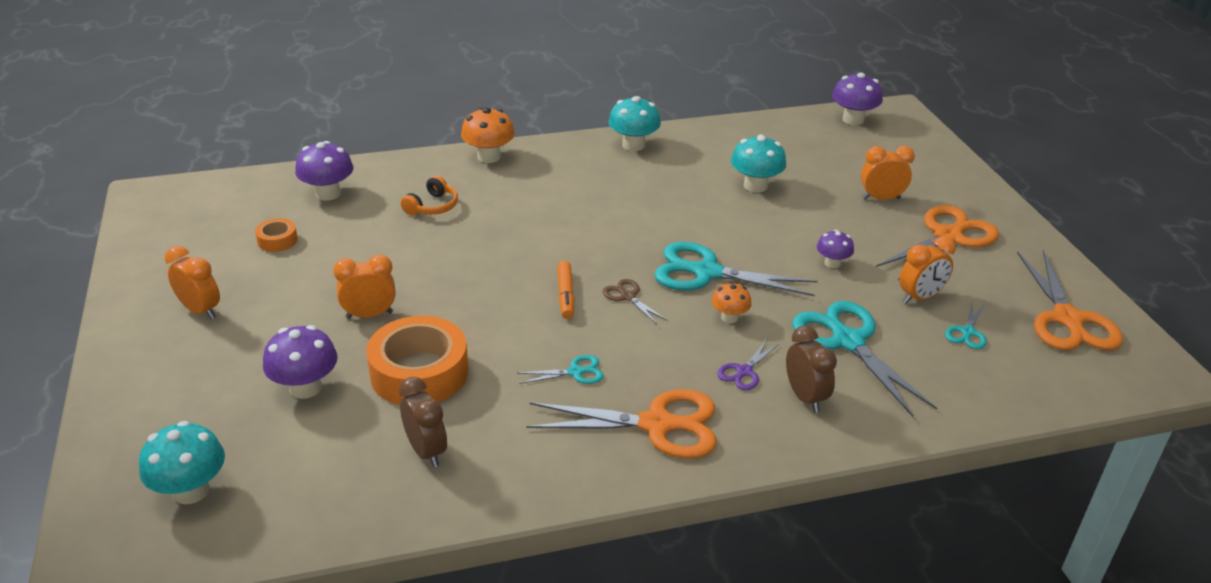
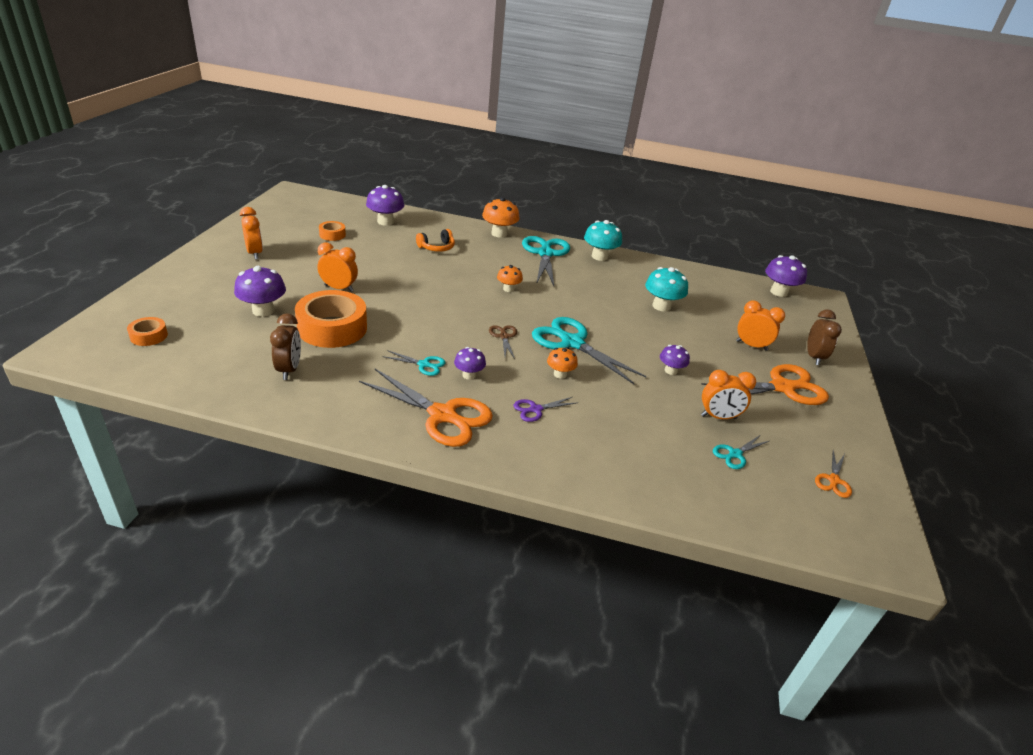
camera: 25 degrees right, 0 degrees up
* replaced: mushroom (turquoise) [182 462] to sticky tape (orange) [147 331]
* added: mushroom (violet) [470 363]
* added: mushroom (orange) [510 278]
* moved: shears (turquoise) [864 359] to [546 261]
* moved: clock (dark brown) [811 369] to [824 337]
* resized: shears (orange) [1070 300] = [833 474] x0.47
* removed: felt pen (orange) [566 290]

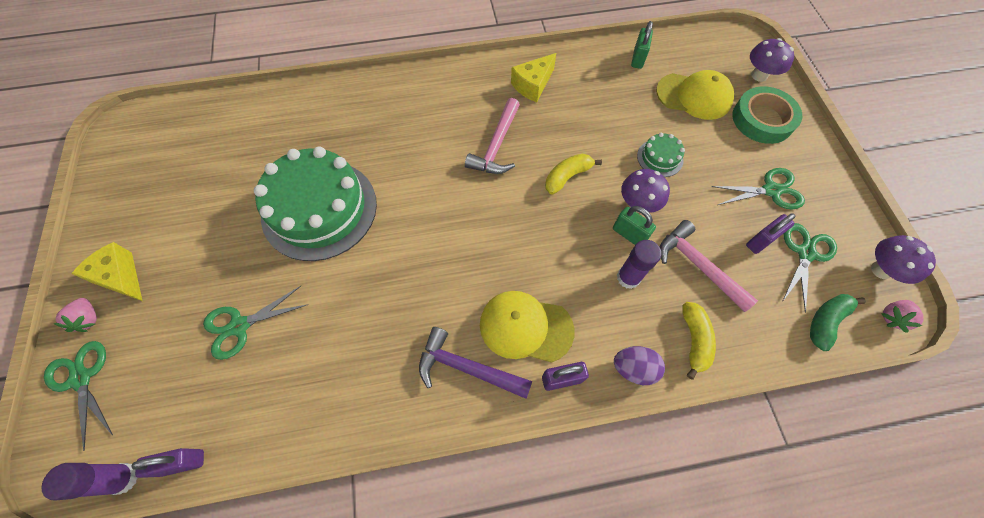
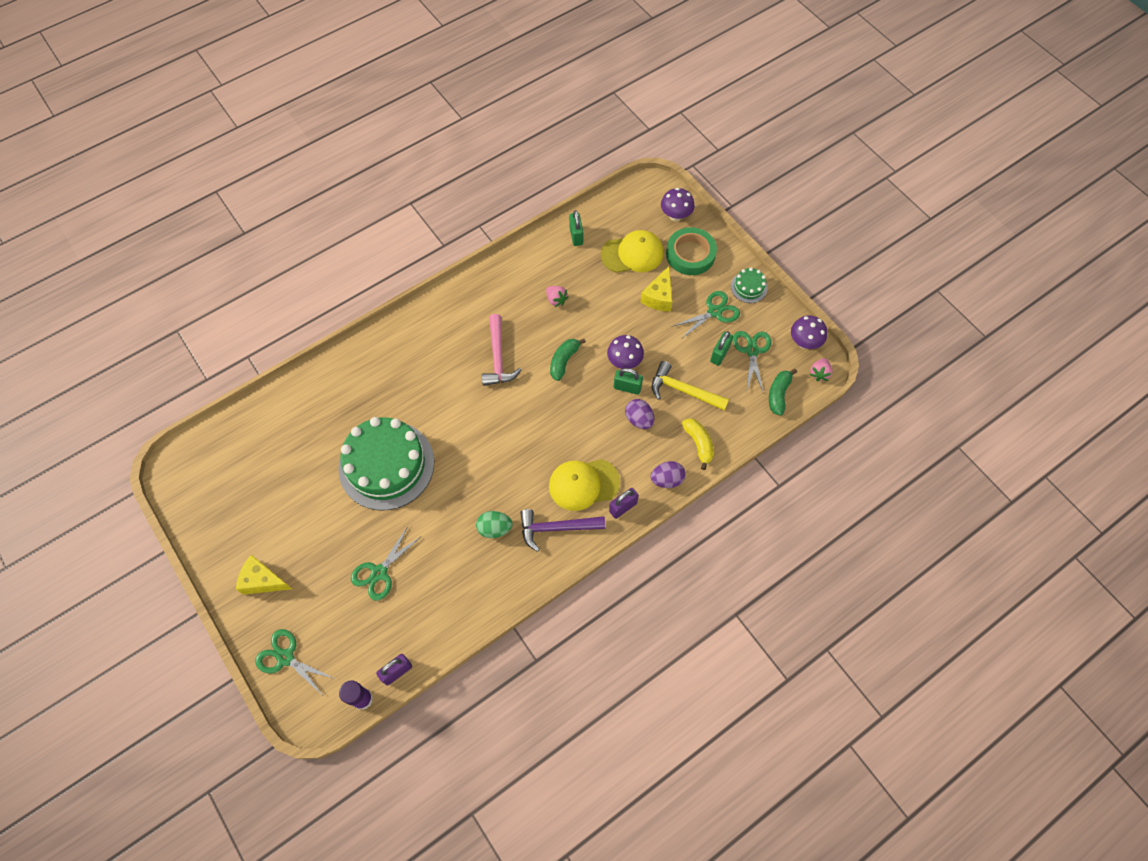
camera: 25 degrees left, 0 degrees up
* added: egg shape (emerald) [494 524]
* moved: strawberry (pink) [75 315] to [557 296]
* recoloured: toy banana (bright yellow) [573 173] to toy banana (emerald) [568 360]
* replaced: stick of glue (violet) [639 264] to egg shape (violet) [639 414]
* moved: cheese (bright yellow) [533 77] to [656 288]
* recoloured: hammer (pink) [709 266] to hammer (bright yellow) [690 386]
* recoloured: small lock (violet) [771 233] to small lock (emerald) [721 348]
* moved: layer cake (emerald) [661 155] to [749 285]

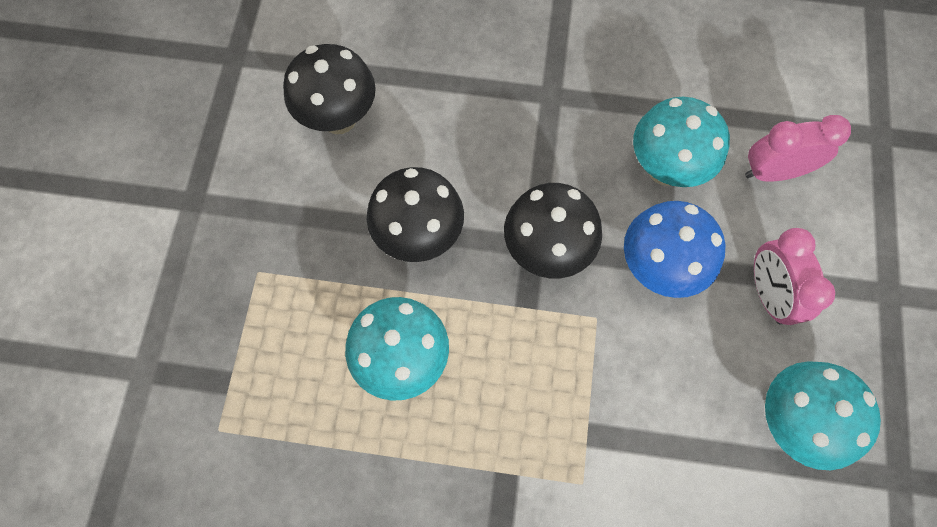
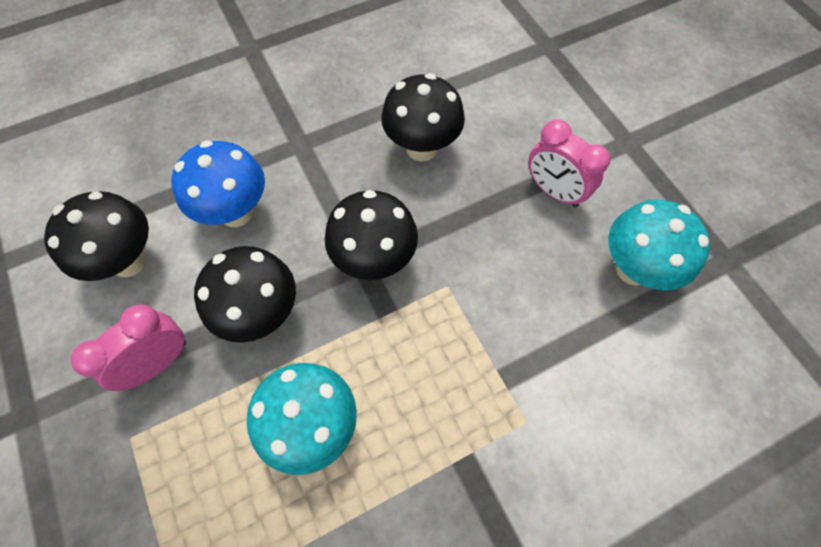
camera: 35 degrees left, 5 degrees down
* moved: clock (pink) [798 148] to [128 347]
* moved: mushroom (blue) [675 249] to [218 183]
* recoloured: mushroom (turquoise) [681 142] to mushroom (black) [423 117]

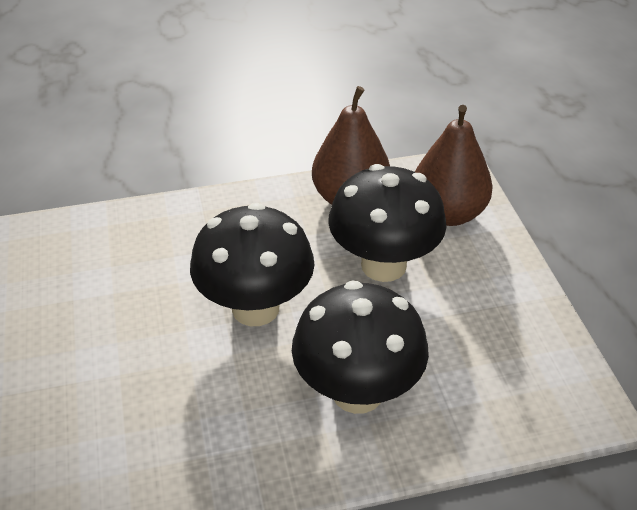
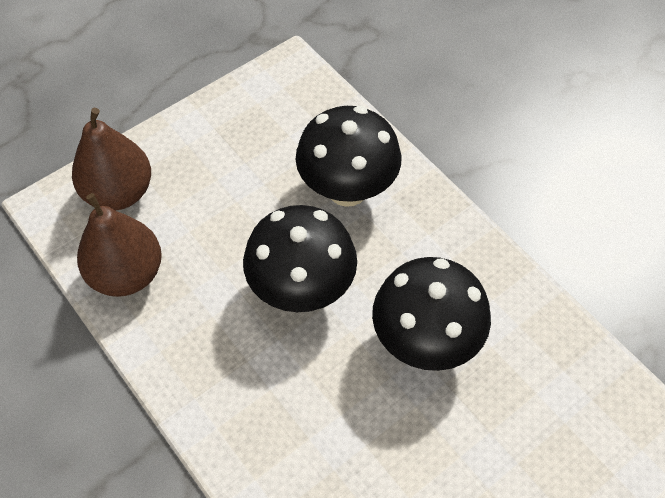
camera: 115 degrees left, 15 degrees up
* moved: mushroom (black) [387 223] to [431 314]

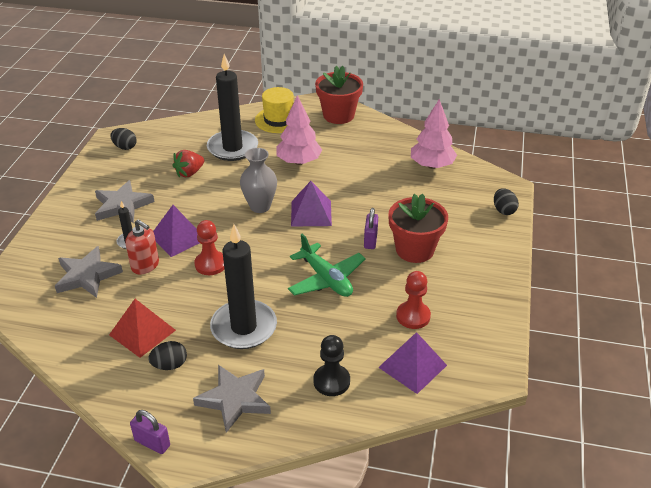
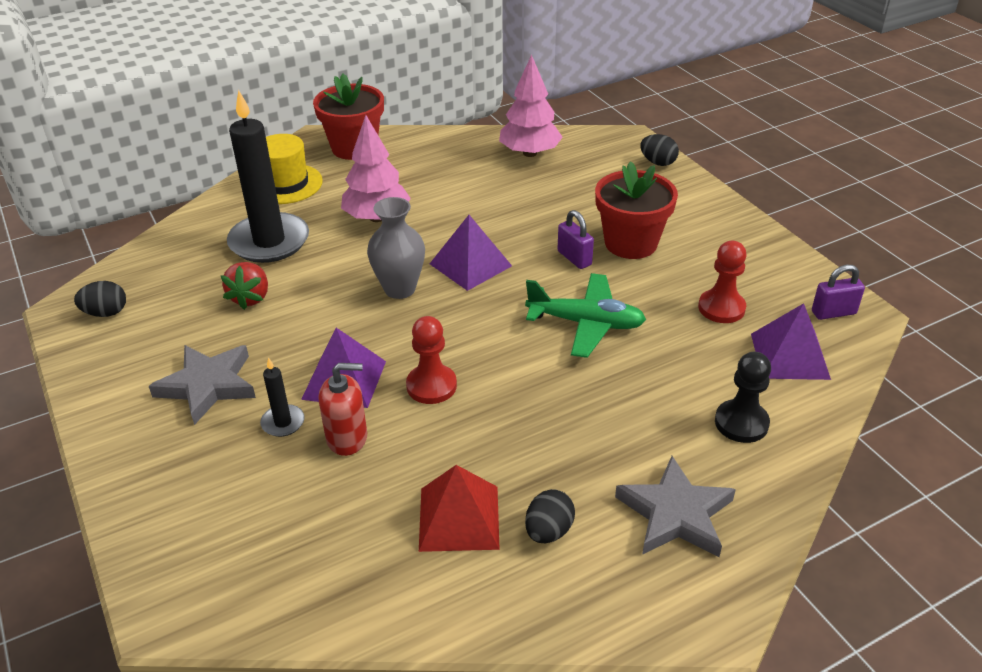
camera: 40 degrees left, 0 degrees up
* moved: small lock (violet) [150 432] to [838 292]
* removed: star shape (grey) [89 272]
* removed: wax candle (black) [243 286]

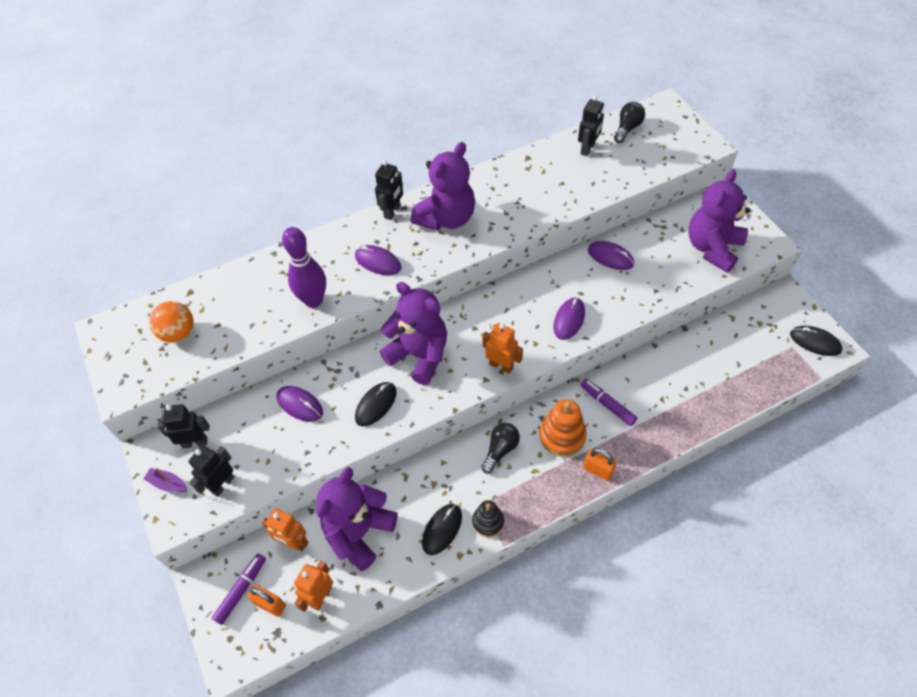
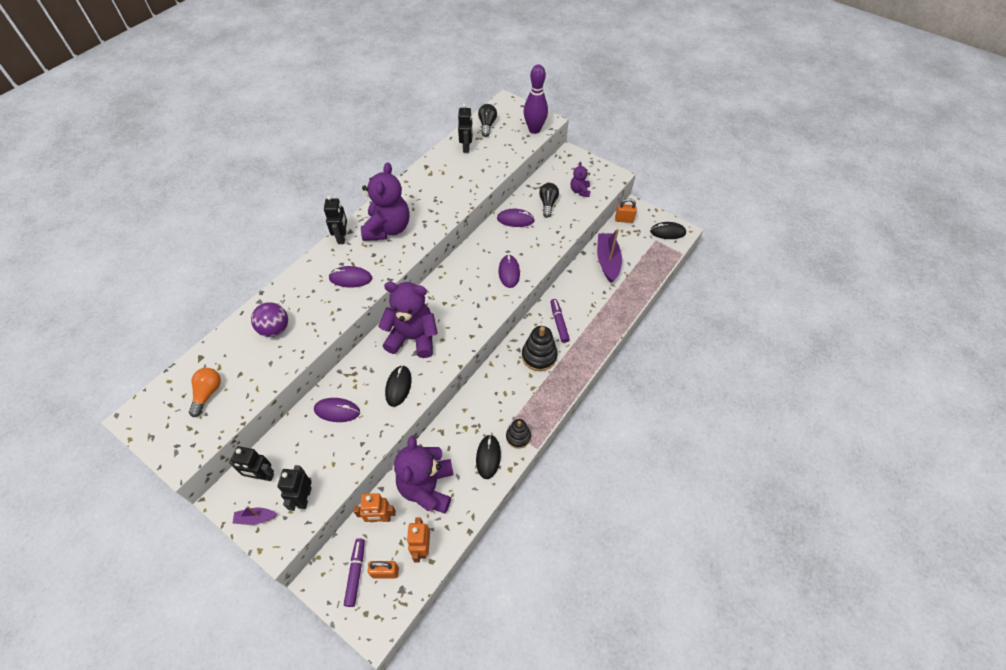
camera: 30 degrees left, 0 degrees up
* replaced: sphere (orange) [171 322] to light bulb (orange) [205 392]
* turned: robot figure (black) [183 426] = [251 463] 135 degrees counterclockwise
* added: sphere (violet) [269 319]
* recoloured: stacking toy (orange) [563 428] to stacking toy (black) [540 348]
* moved: bowling pin (violet) [304 267] to [536 99]
* moved: light bulb (black) [500 448] to [549 200]
* turned: felt pen (violet) [609 402] = [560 321] 60 degrees clockwise
* resized: teddy bear (violet) [719 221] = [580 179] x0.49
* added: sailboat (violet) [609 256]
* moved: small lock (orange) [600 464] to [626 210]
* removed: robot figure (orange) [503 348]

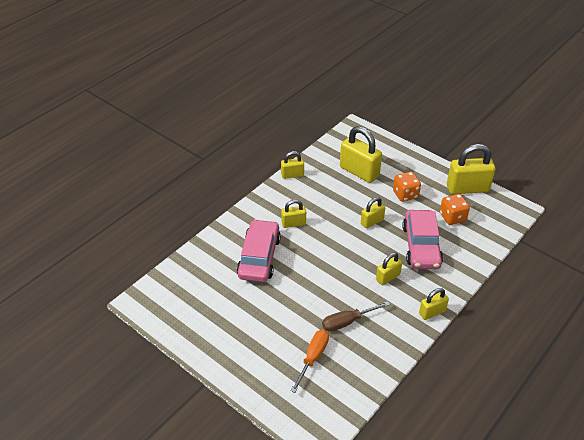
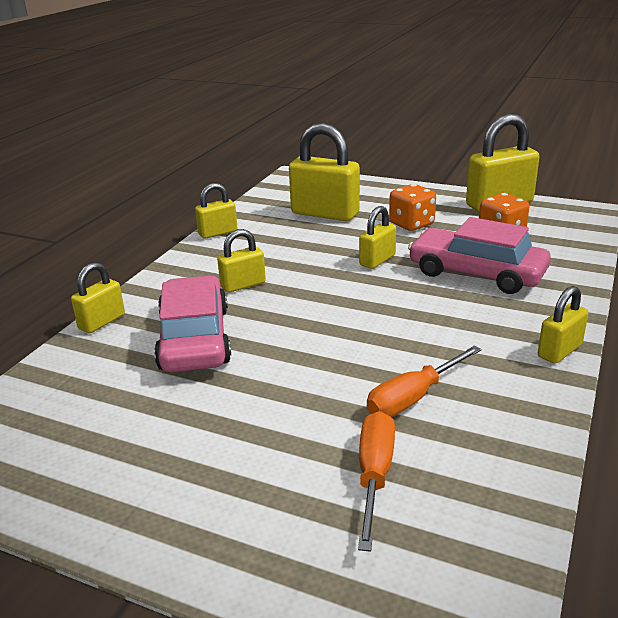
camera: 15 degrees left, 15 degrees down
* moved: small lock (bright yellow) [389 269] to [98 297]
* recoloured: flat screwdriver (dark brown) [356 316] to flat screwdriver (orange) [424 381]
* turned: car (pink) [422 239] = [479 255] 135 degrees clockwise

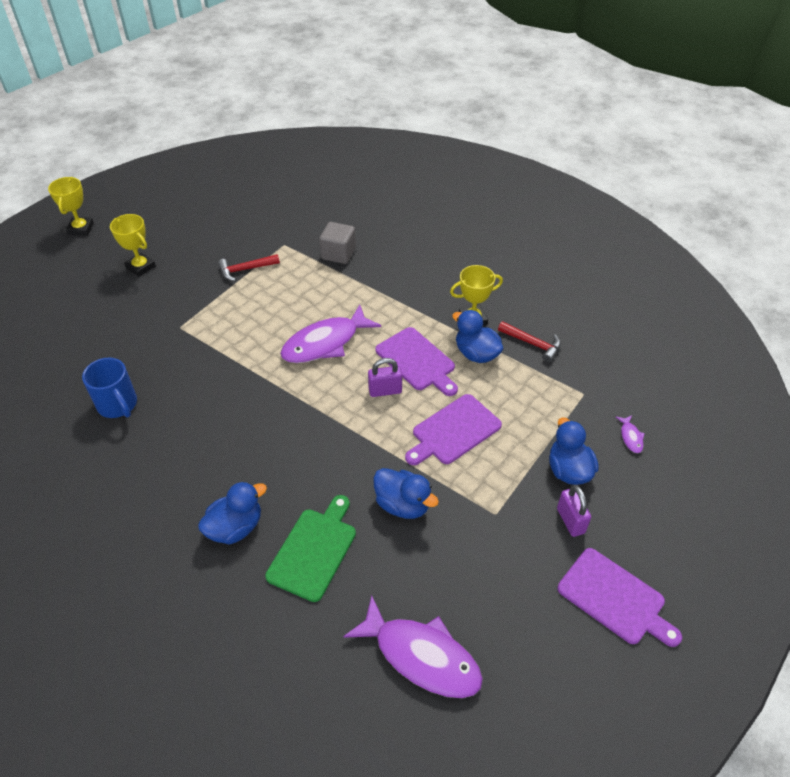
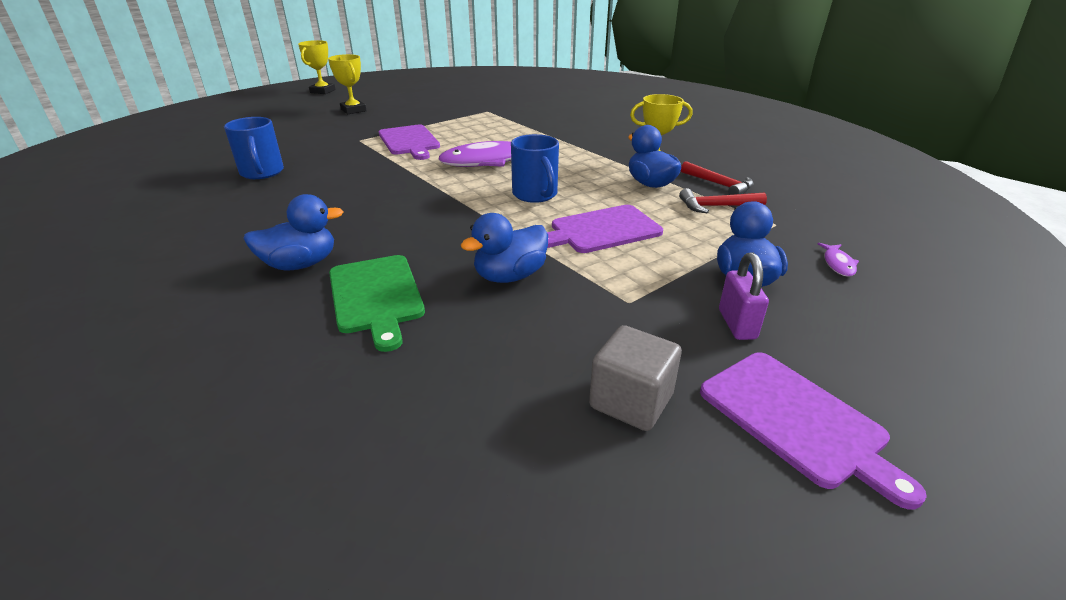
camera: 15 degrees right, 15 degrees down
* turned: bread board (emerald) [310 548] = [377 303] 120 degrees clockwise
* moved: bread board (violet) [416 361] to [409 142]
* turned: duck (blue) [406 493] = [504 248] 90 degrees clockwise
* replaced: small lock (violet) [385 377] to tea mug (blue) [535 168]
* moved: cube (grey) [337 243] to [635 378]
* moved: hammer (crimson) [249 267] to [723 200]
* removed: toy fish (violet) [413 646]

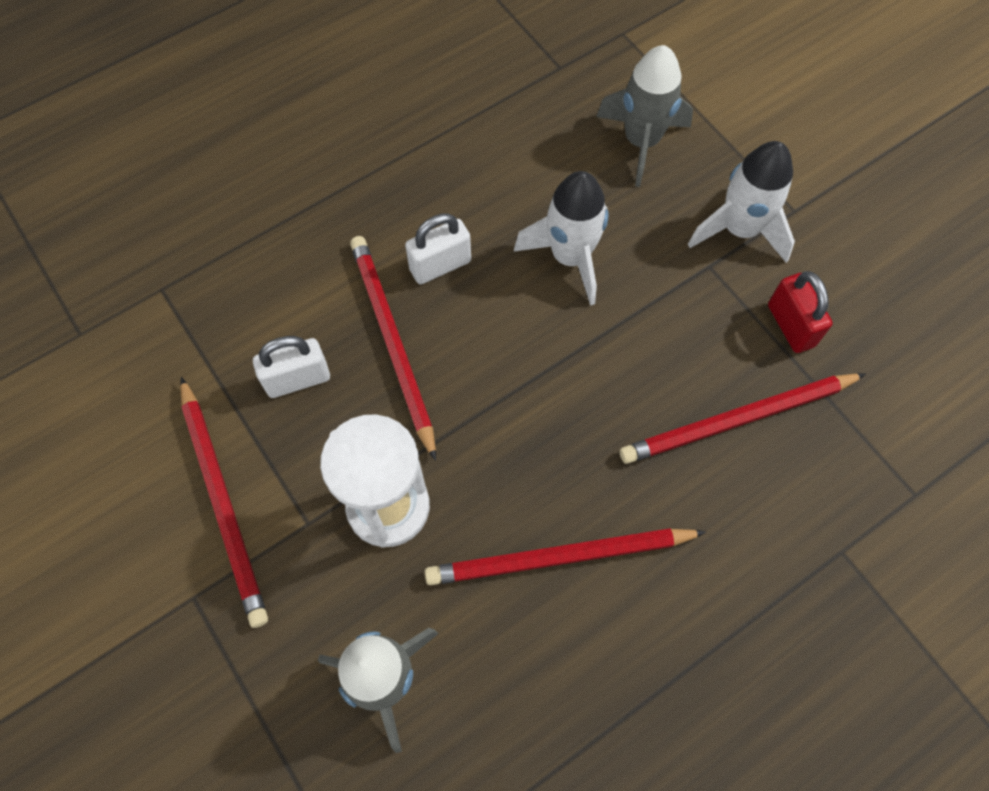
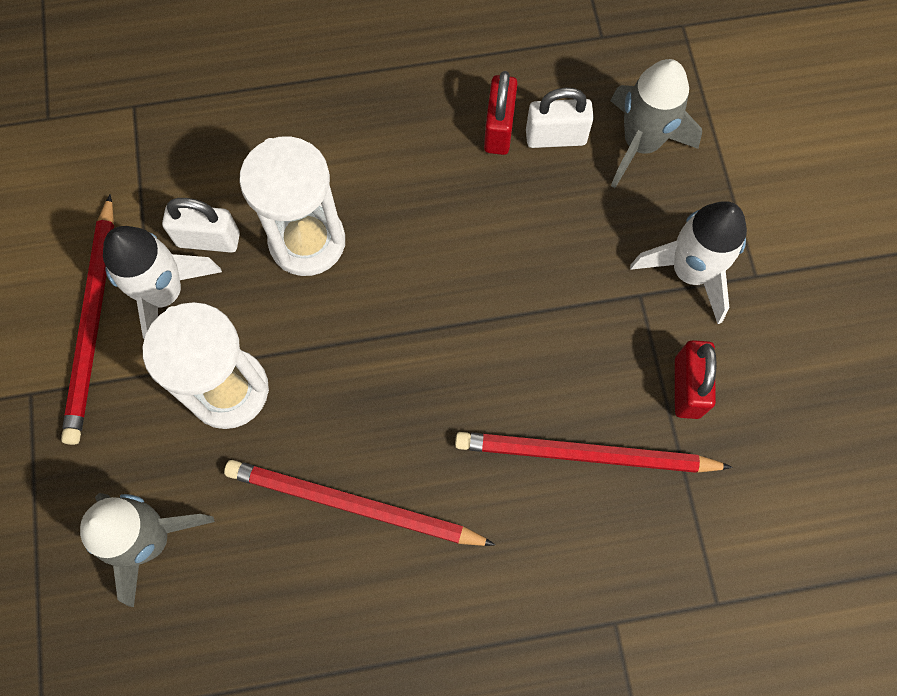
camera: 25 degrees right, 5 degrees up
* moved: spaceship (snow-white) [561 238] to [162 282]
* replaced: lead pencil (crimson) [393 348] to sandglass (snow-white) [292 206]
* added: small lock (crimson) [501 113]
* moved: small lock (snow-white) [438 249] to [560 118]

